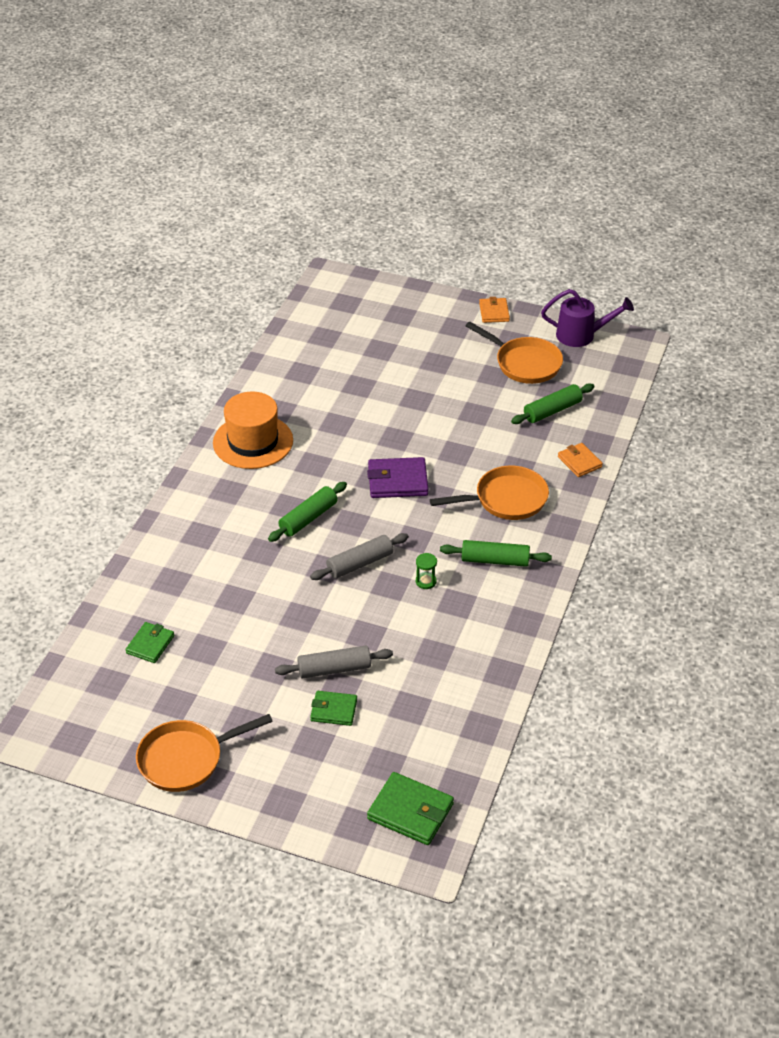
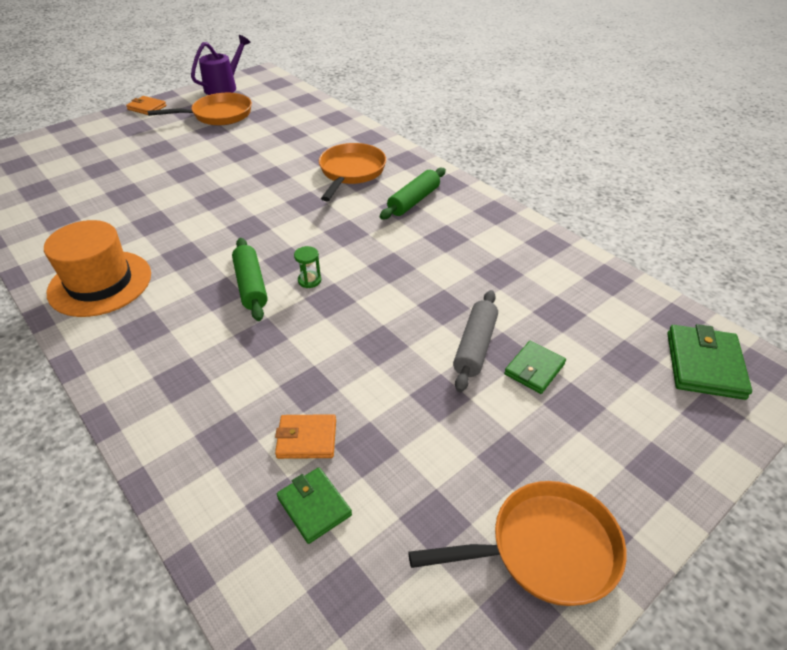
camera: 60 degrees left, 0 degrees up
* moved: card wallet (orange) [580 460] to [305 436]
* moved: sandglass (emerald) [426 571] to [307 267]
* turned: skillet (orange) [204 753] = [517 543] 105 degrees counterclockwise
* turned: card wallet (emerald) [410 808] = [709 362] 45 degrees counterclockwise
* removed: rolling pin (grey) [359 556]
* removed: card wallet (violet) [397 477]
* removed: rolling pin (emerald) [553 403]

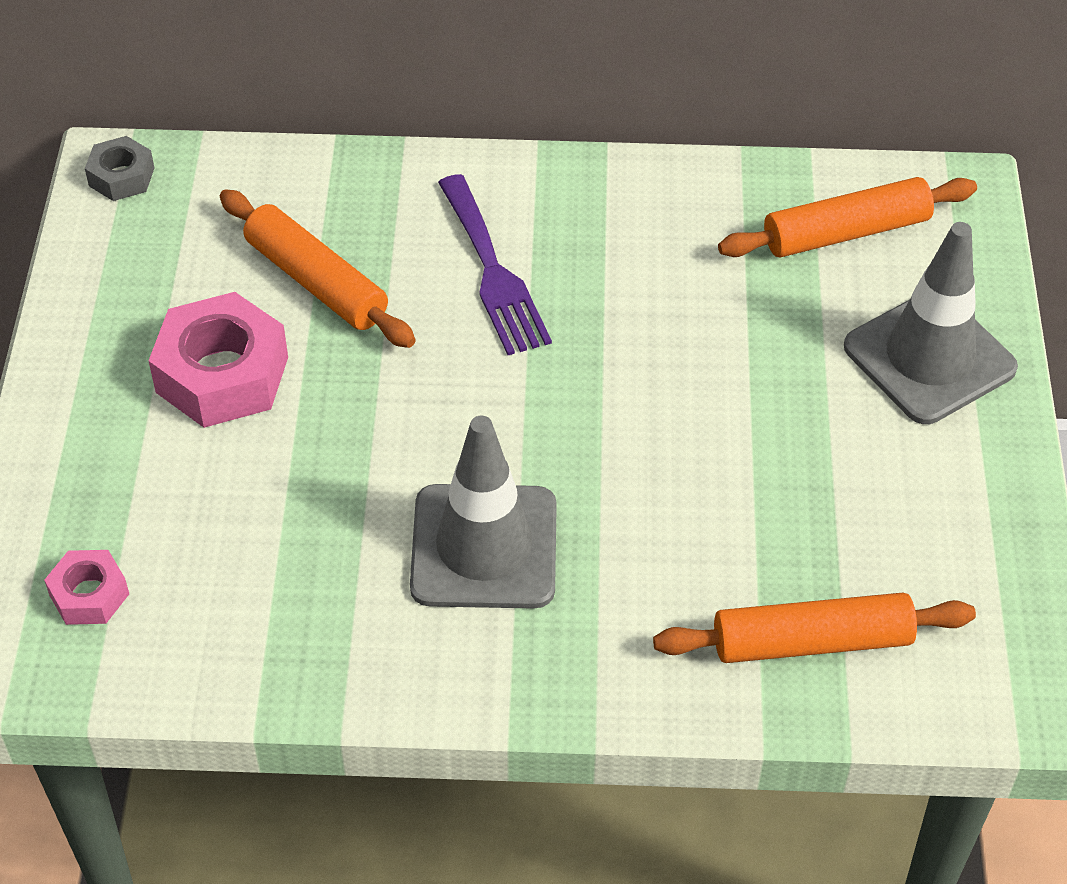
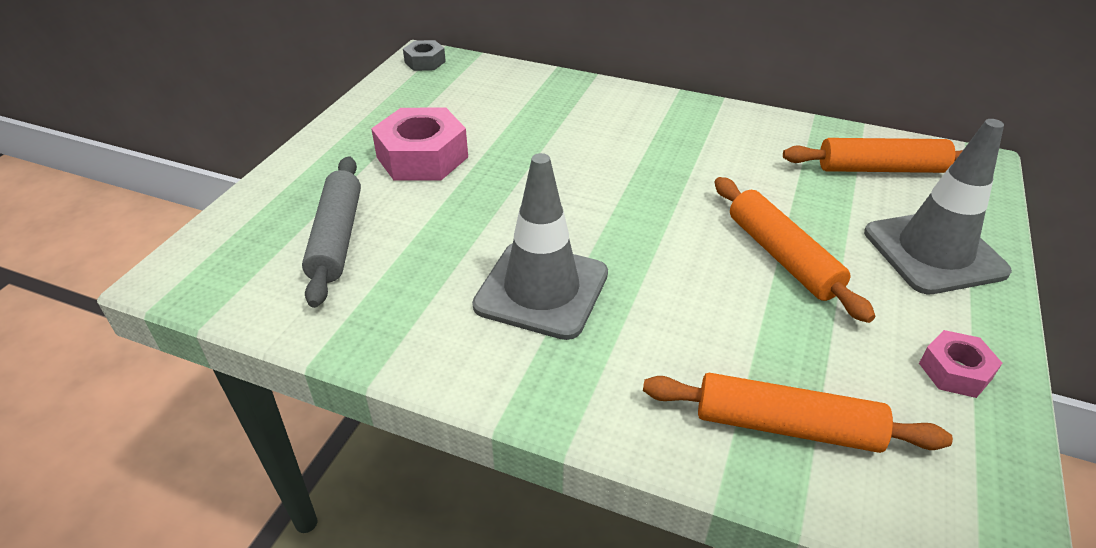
camera: 20 degrees right, 10 degrees down
* added: rolling pin (grey) [331 232]
* moved: rolling pin (orange) [318 268] to [795 250]
* moved: hex nut (pink) [86 587] to [960 364]
* removed: dinner fork (violet) [495 264]

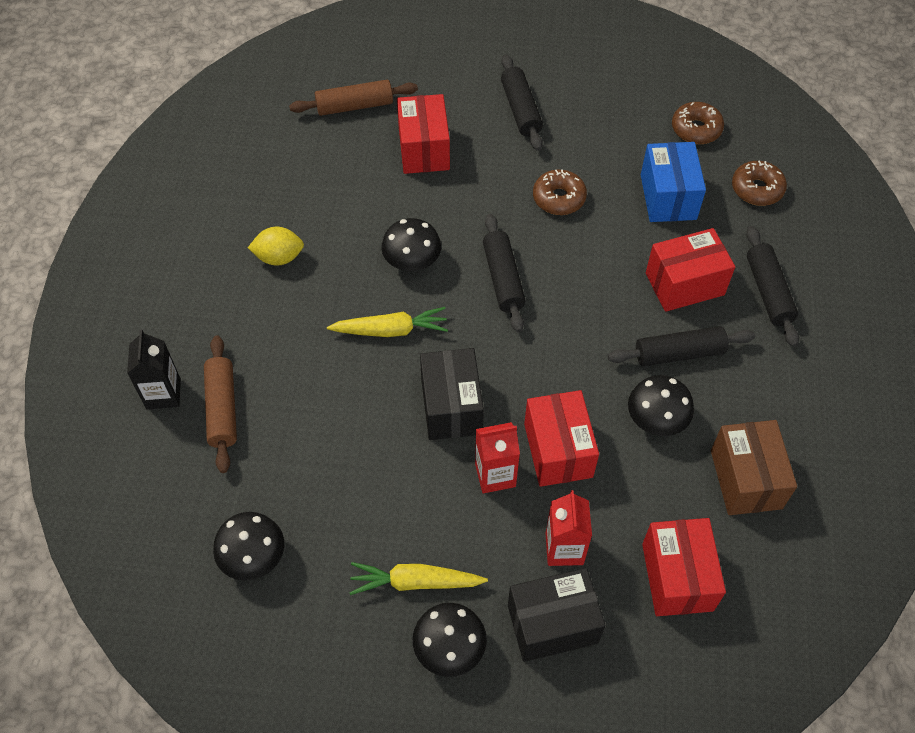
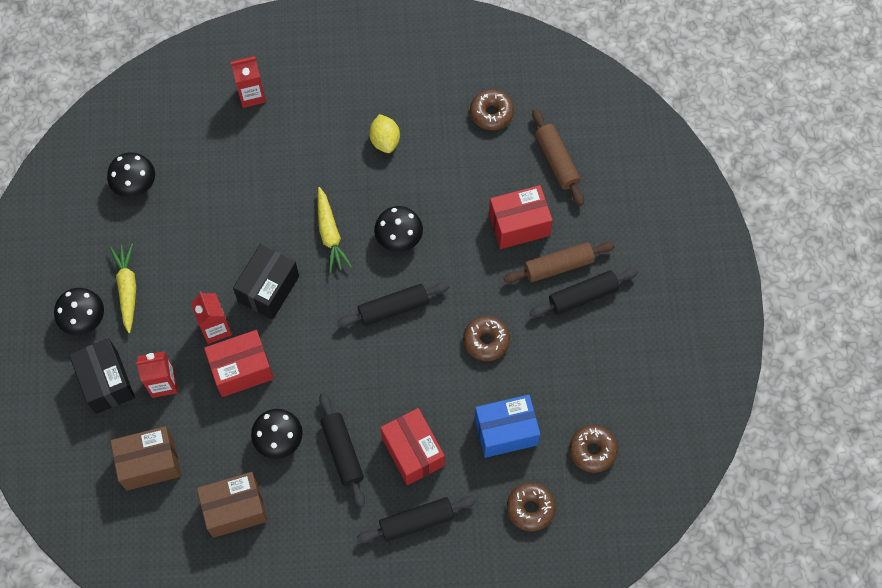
camera: 80 degrees right, 10 degrees up
* recoloured: parcel (crimson) [684 567] to parcel (dark brown) [145 458]
* recoloured: carton (black) [154 369] to carton (crimson) [248 82]
* turned: parcel (black) [452 394] = [266 282] 45 degrees counterclockwise
* added: glazed donut (dark brown) [492 110]
* moved: rolling pin (dark brown) [220 404] to [559 262]

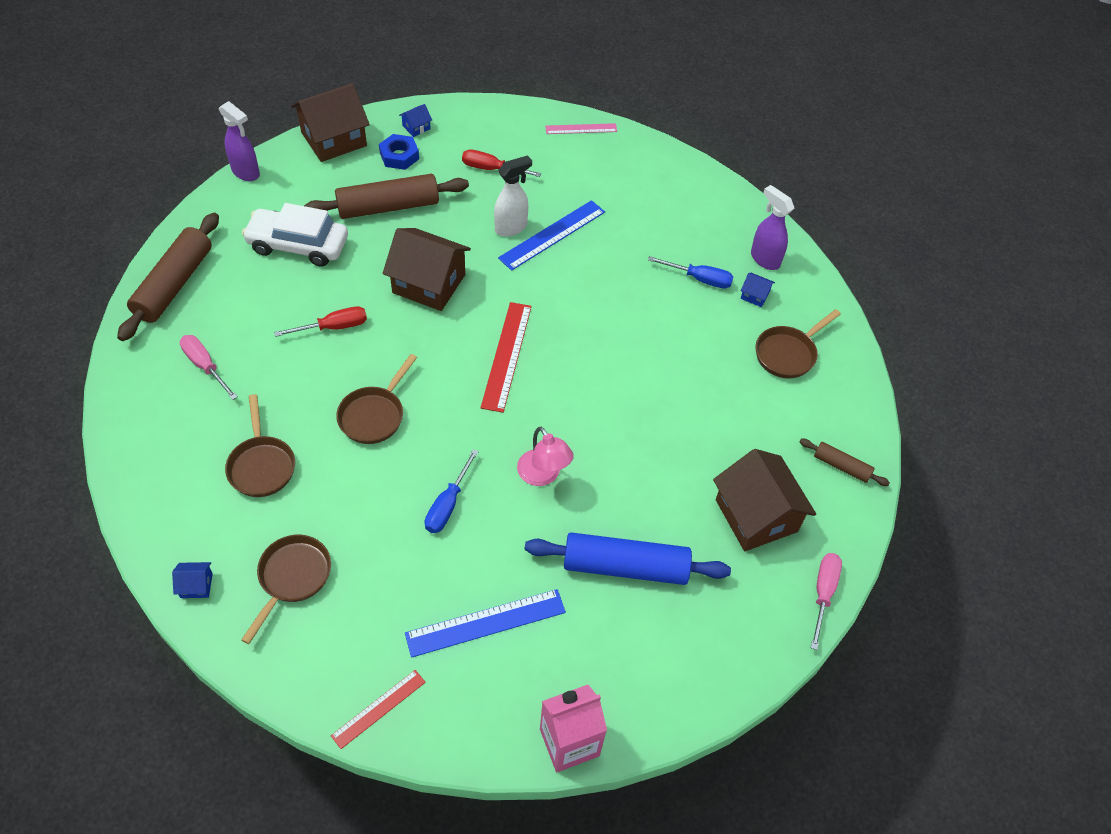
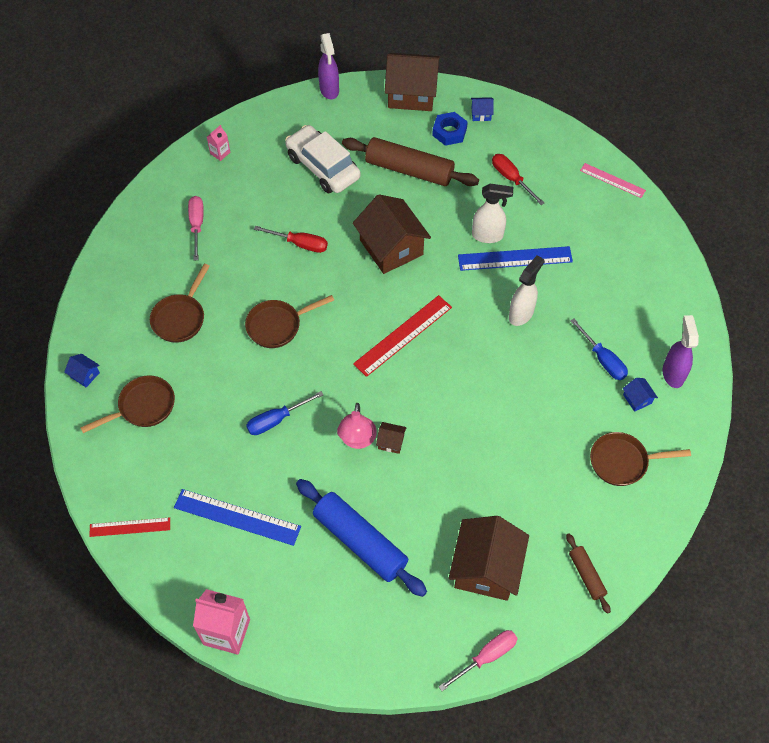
camera: 40 degrees right, 5 degrees up
* replaced: rolling pin (dark brown) [168 277] to carton (pink) [218 143]
* added: house (dark brown) [391 438]
* added: spray cleaner (snow-white) [526 290]

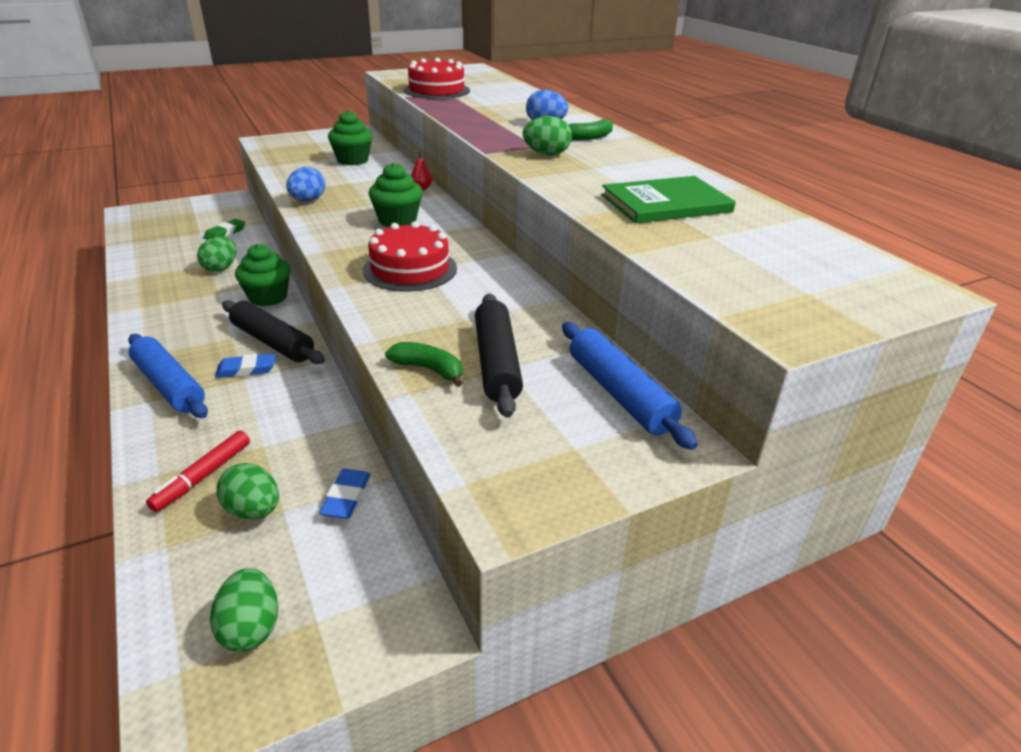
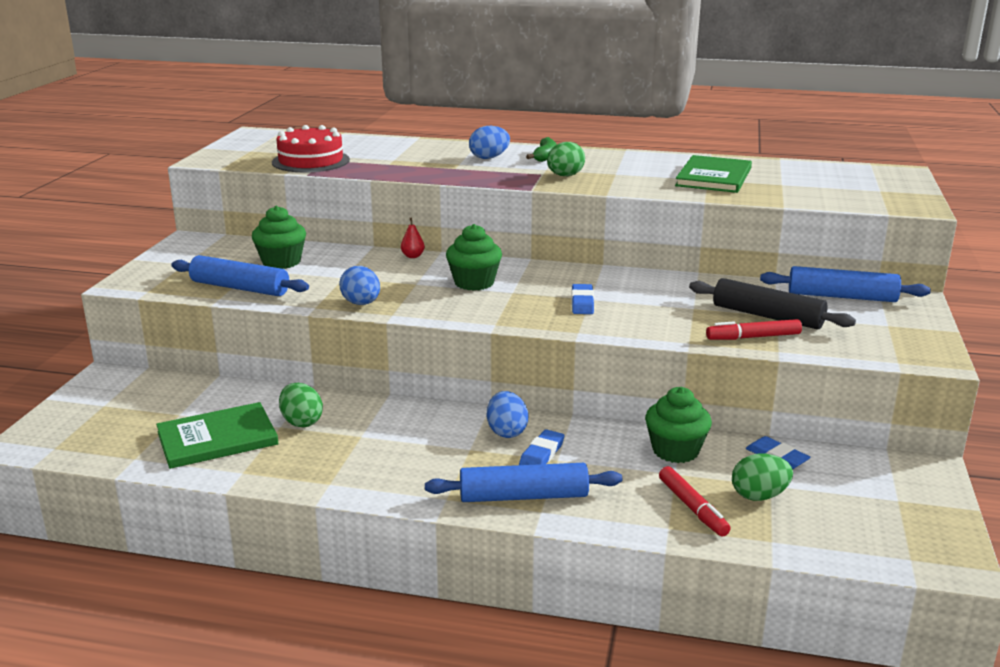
camera: 50 degrees left, 10 degrees down
* added: hardback (emerald) [217 435]
* added: rolling pin (blue) [240 275]
* replaced: rolling pin (black) [273 332] to egg shape (blue) [508 414]
* replaced: layer cake (crimson) [410 256] to pencil eraser (blue) [582 299]
* moved: muffin (emerald) [263 275] to [678 425]
* replaced: toy banana (emerald) [423 364] to felt pen (crimson) [754 329]
* removed: pencil eraser (emerald) [224 229]
* removed: egg shape (emerald) [244 610]

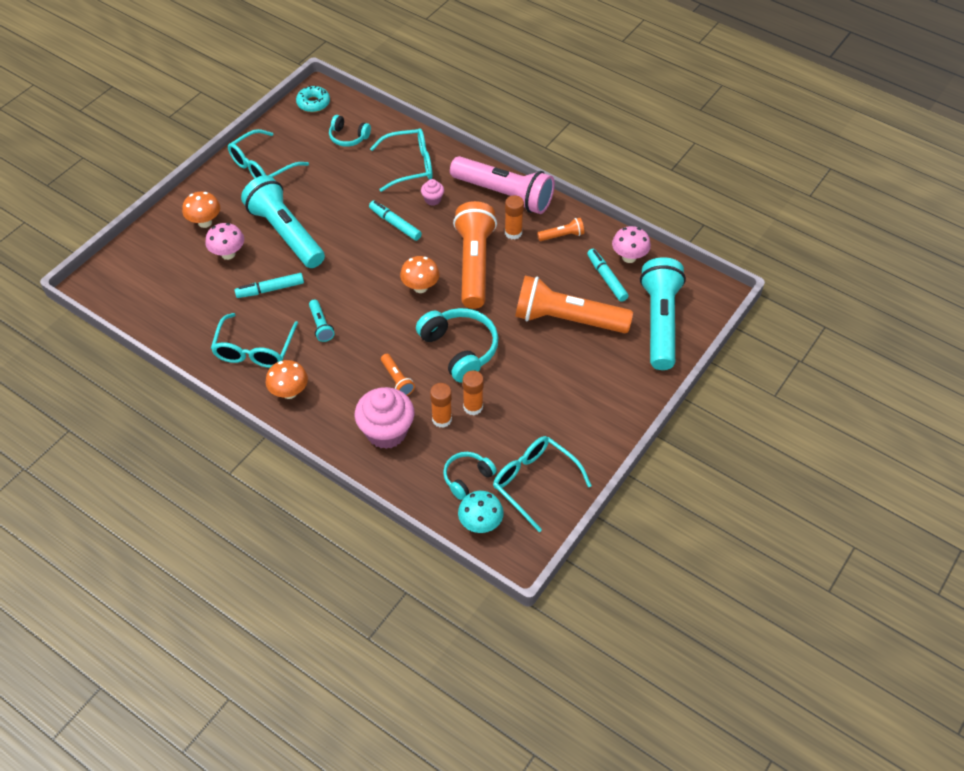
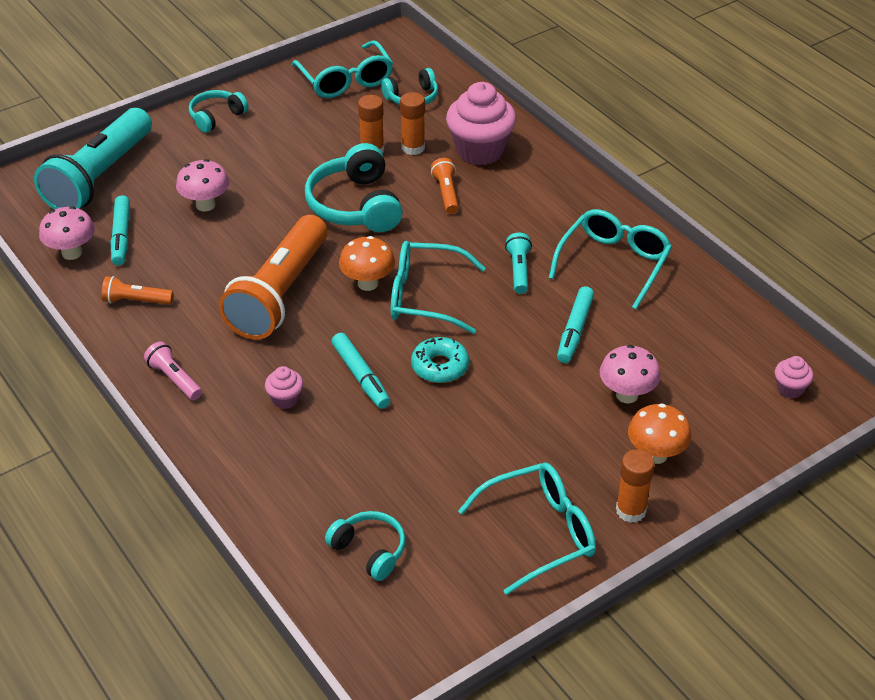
camera: 160 degrees left, 10 degrees down
* resized: pocket torch (pink) [502 185] = [173 371] x0.43
* replaced: pocket torch (orange) [574 304] to mushroom (pink) [202 185]
* added: headphones (turquoise) [219 111]
* moved: eyeglasses (turquoise) [401 160] to [438 287]
* moved: glazed donut (turquoise) [313 99] to [440 360]
* turned: felt pen (turquoise) [269 285] = [575 324] 105 degrees clockwise
* moved: stick of glue (orange) [514 217] to [635 486]
* added: muffin (pink) [794 377]
* removed: pocket torch (turquoise) [283 221]
* removed: mushroom (orange) [287 379]
* removed: mushroom (turquoise) [481 512]

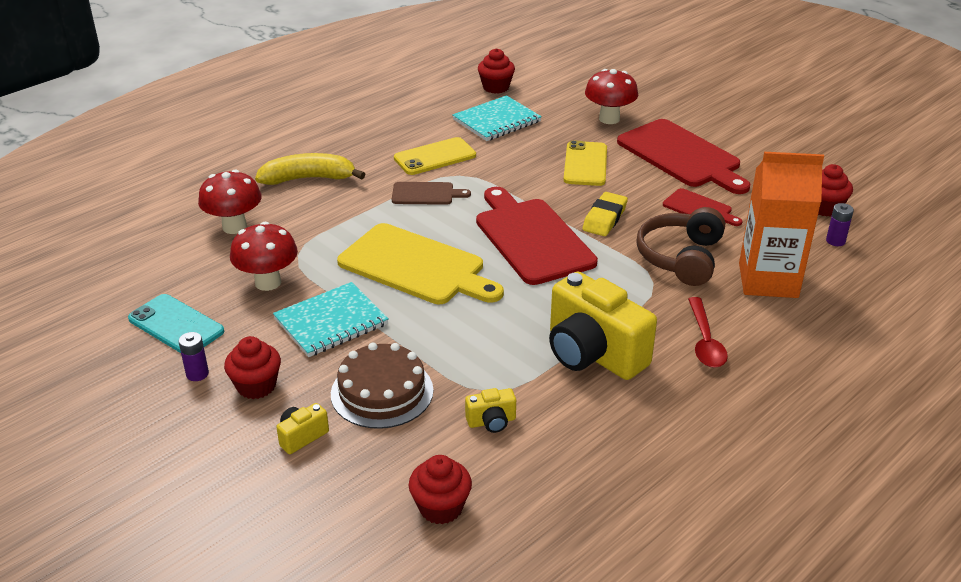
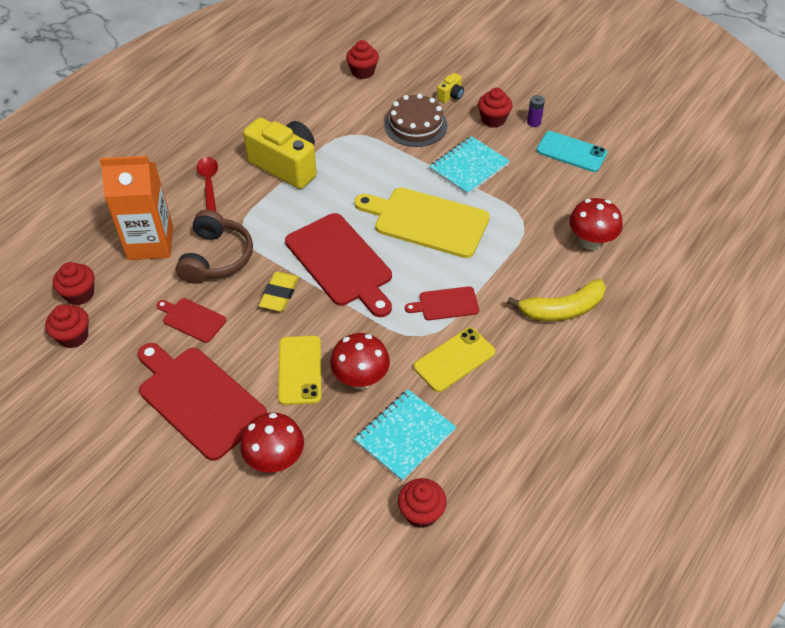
camera: 170 degrees right, 15 degrees up
* replaced: battery (violet) [840 224] to muffin (crimson) [74 283]
* moved: mushroom (crimson) [264 256] to [360 361]
* recoloured: bread board (dark brown) [431 193] to bread board (crimson) [442 303]
* removed: camera (bright yellow) [490 410]

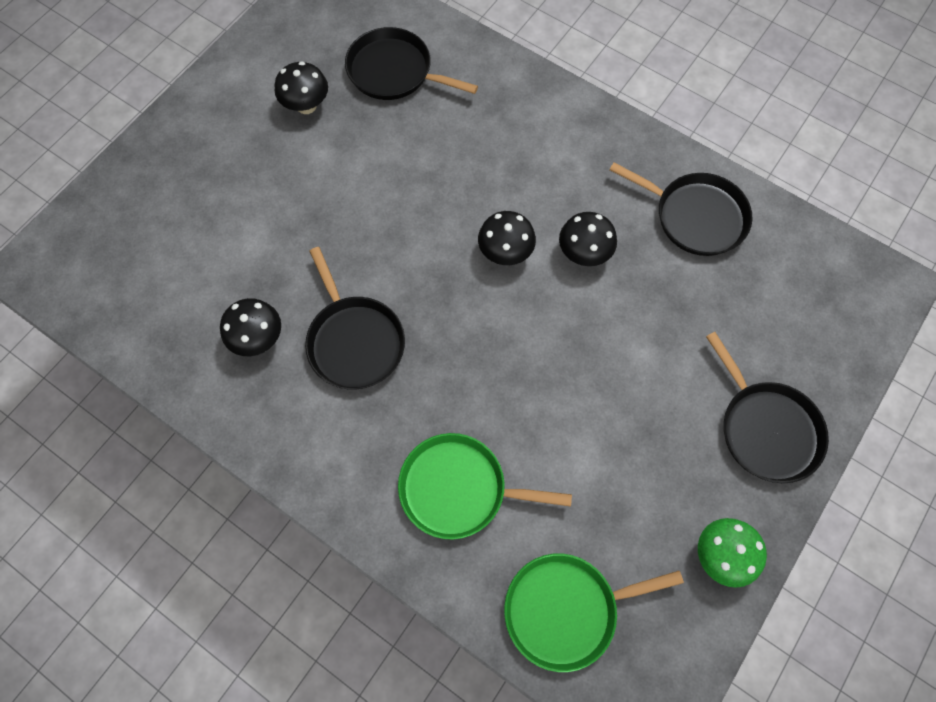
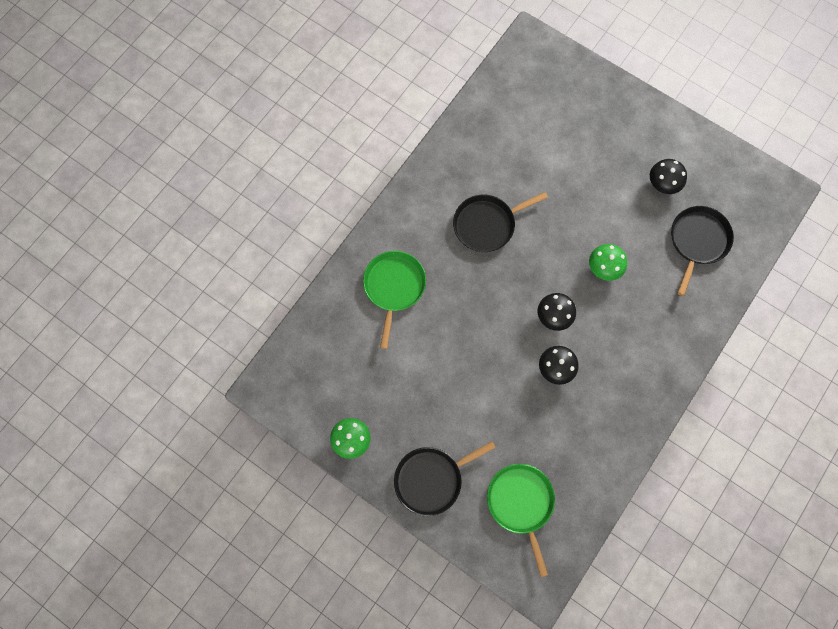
camera: 90 degrees right, 5 degrees up
* moved: skillet (emerald) [594 612] to [521 520]
* added: mushroom (emerald) [608 262]
* removed: mushroom (black) [250 327]
* removed: skillet (black) [681 209]

